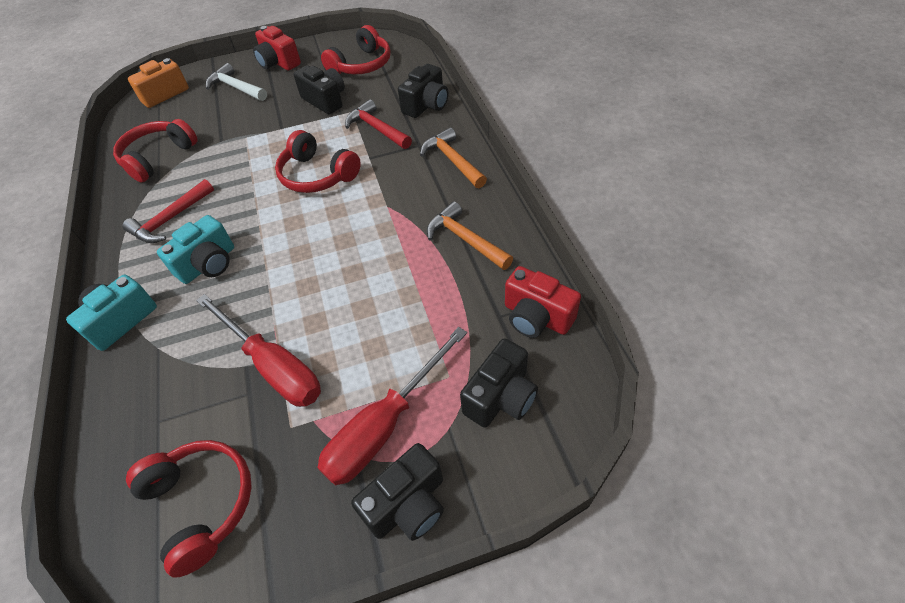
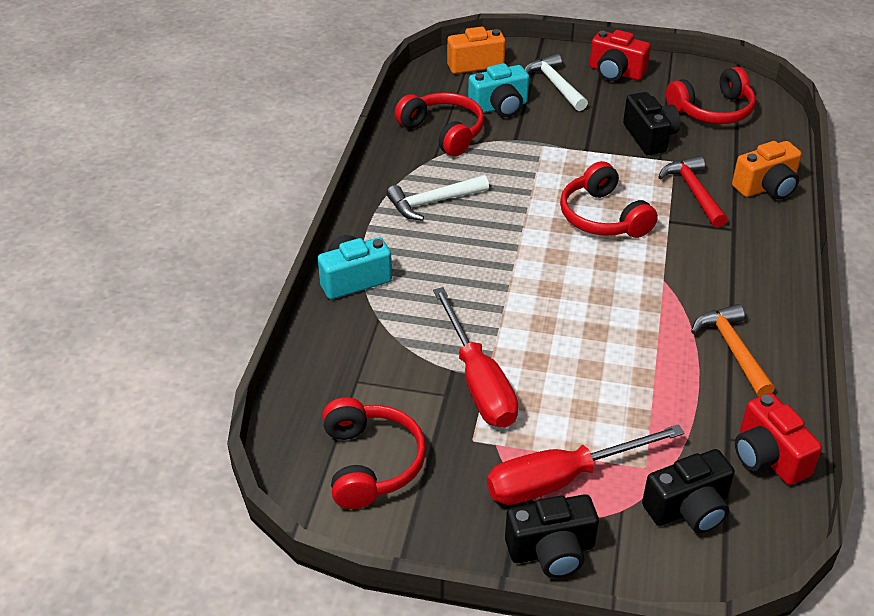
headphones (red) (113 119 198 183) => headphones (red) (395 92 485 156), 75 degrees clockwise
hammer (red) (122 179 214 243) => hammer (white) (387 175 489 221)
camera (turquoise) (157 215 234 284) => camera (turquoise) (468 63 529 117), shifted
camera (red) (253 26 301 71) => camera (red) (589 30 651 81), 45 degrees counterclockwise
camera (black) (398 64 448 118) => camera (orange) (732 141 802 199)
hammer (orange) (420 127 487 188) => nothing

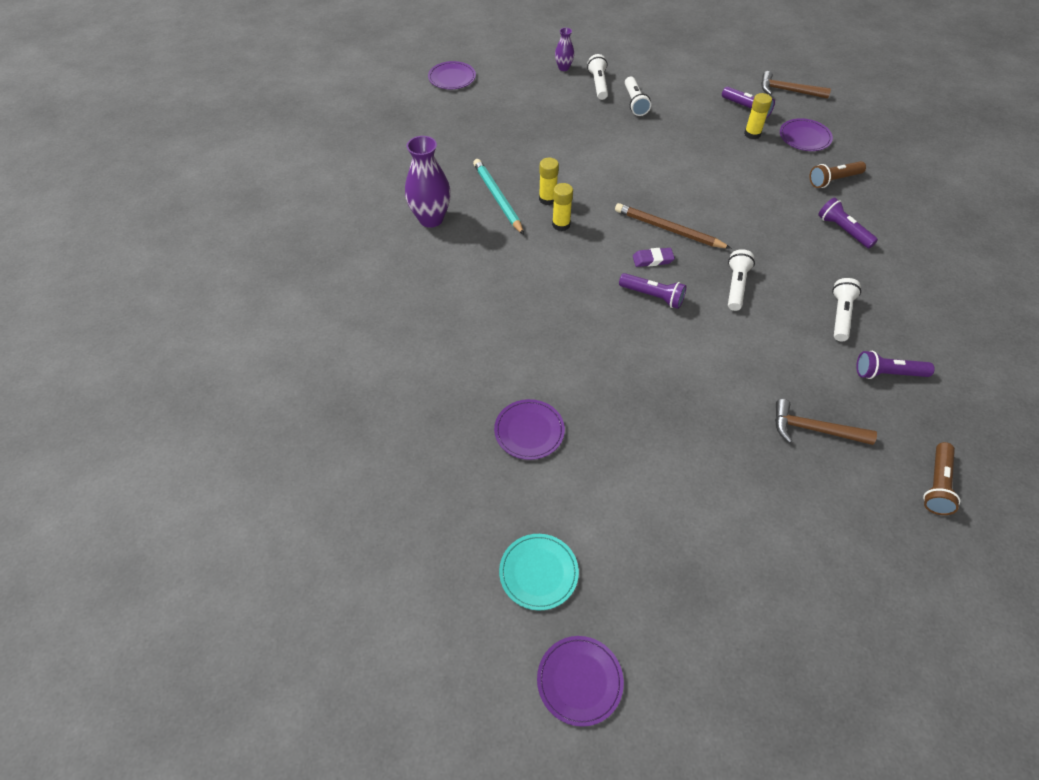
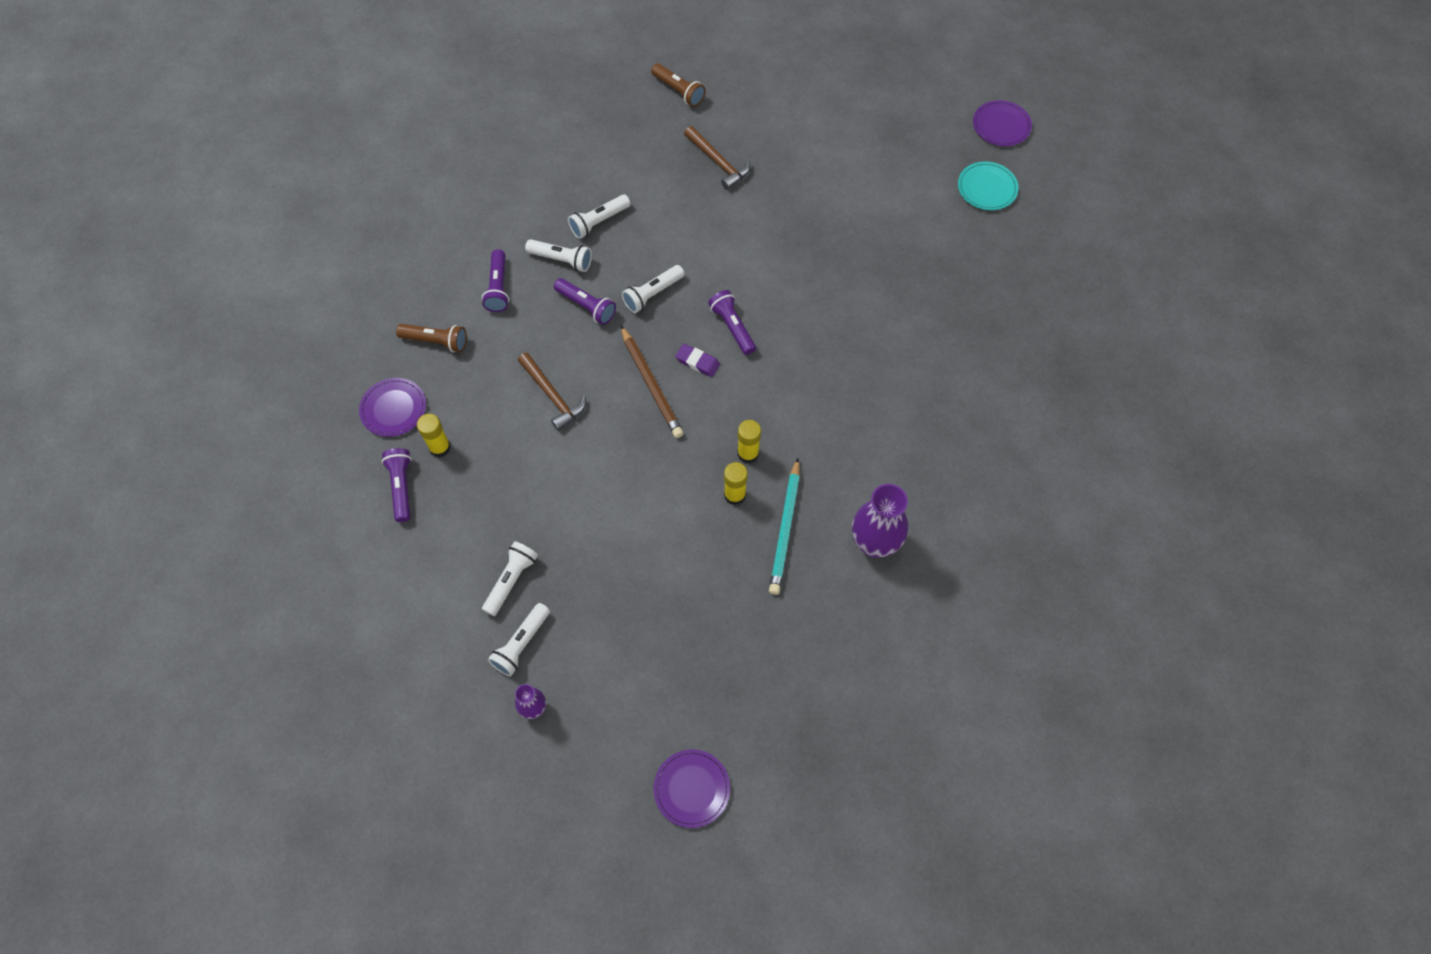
plate (purple) (494 399 565 460) => nothing
hammer (brown) (761 71 831 99) => hammer (brown) (518 353 586 431), shifted
flashlight (purple) (856 351 935 379) => flashlight (purple) (554 278 616 325), shifted
flashlight (brown) (923 442 960 515) => flashlight (brown) (651 63 706 107), 75 degrees clockwise
nothing => flashlight (white) (525 239 592 272)

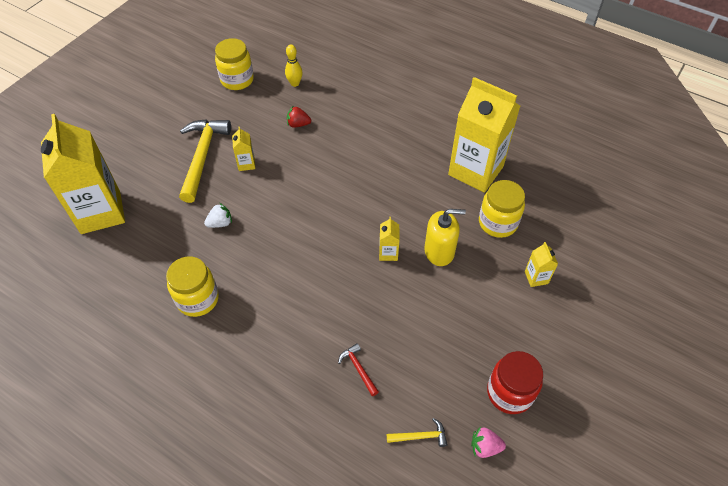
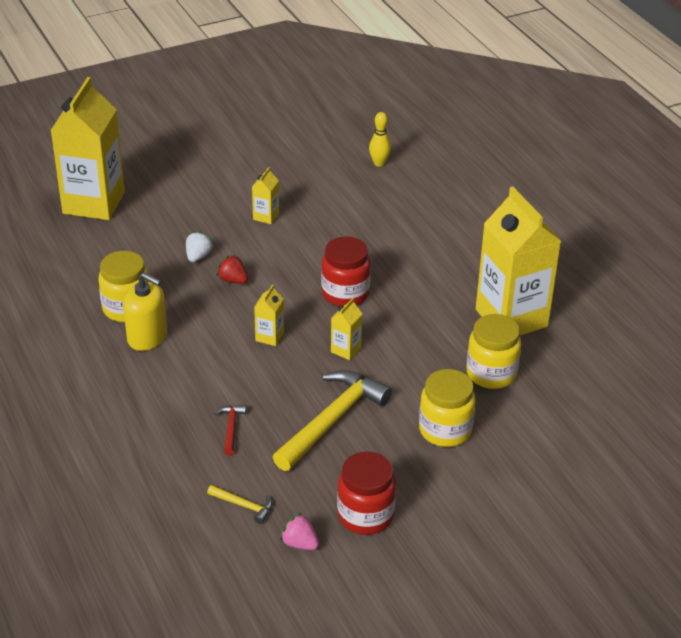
hammer (yellow) (179 119 231 203) => hammer (yellow) (273 370 392 471), shifted
strawberry (white) (204 203 232 228) => strawberry (white) (186 231 213 262), 75 degrees counterclockwise
jar (yellow) (215 38 254 90) => jar (yellow) (419 369 476 447), shifted
strawberry (red) (287 106 311 127) => strawberry (red) (217 255 248 284), shifted
soap dispenser (yellow) (425 209 466 266) => soap dispenser (yellow) (123 272 167 351), shifted
carton (yellow) (525 242 558 287) => carton (yellow) (254 284 284 346), shifted
nothing => jar (red) (321 236 371 307)

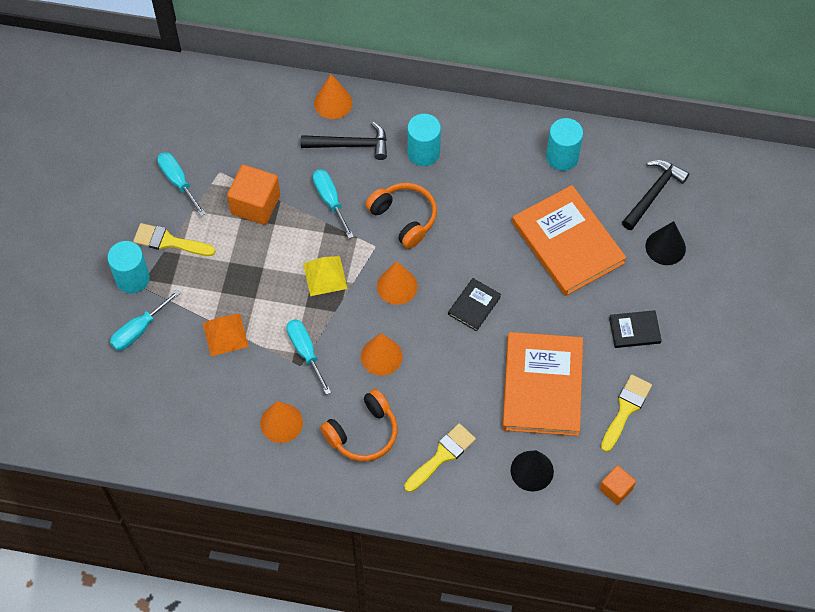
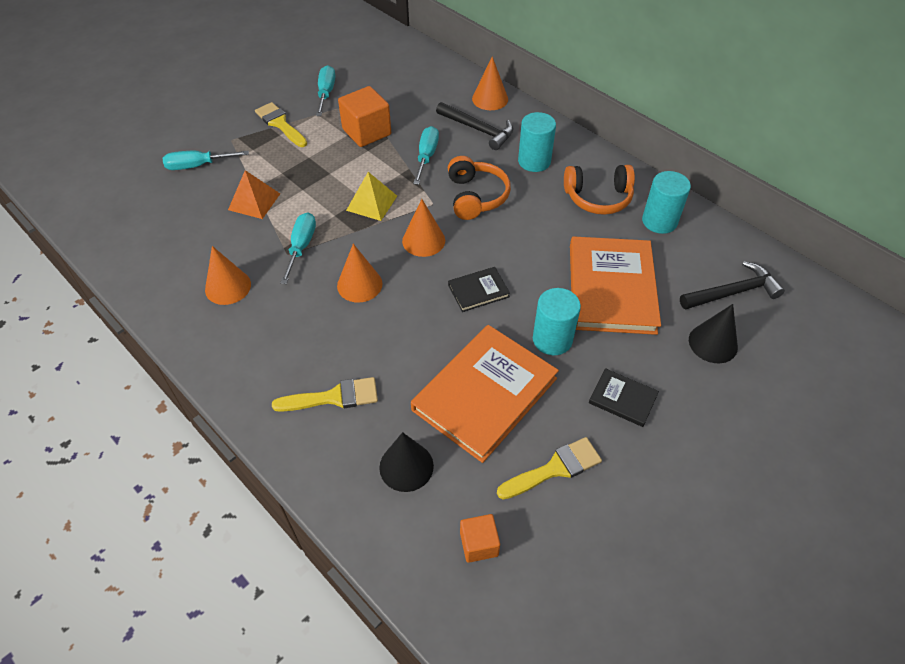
cylinder (turquoise) (107 241 150 293) => cylinder (turquoise) (533 288 581 355), shifted
headphones (orange) (320 389 397 462) => headphones (orange) (564 165 635 215), shifted

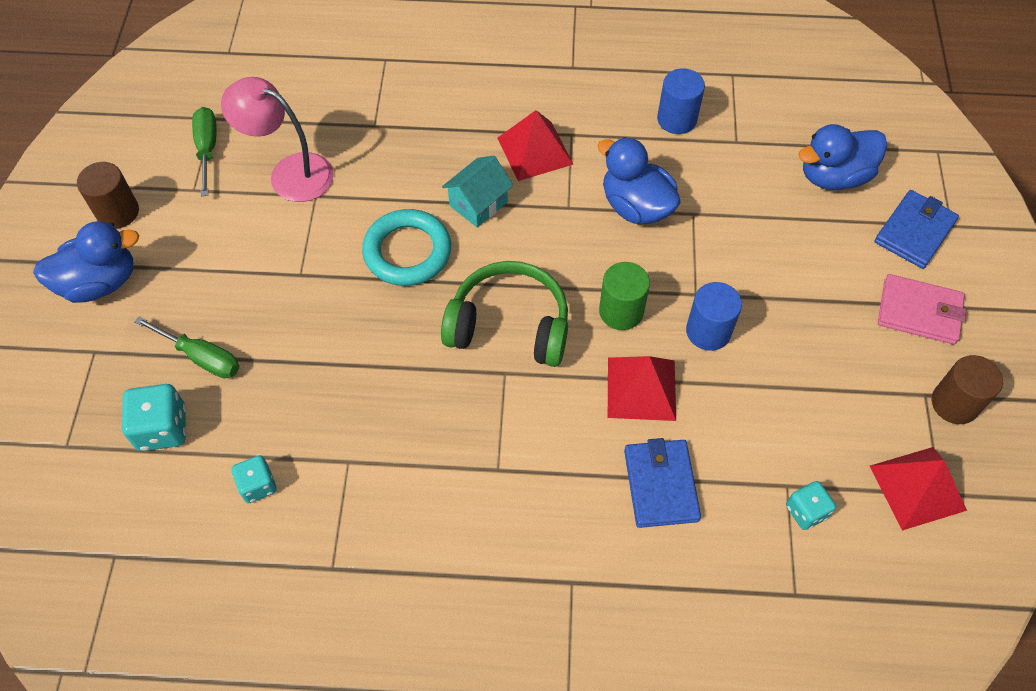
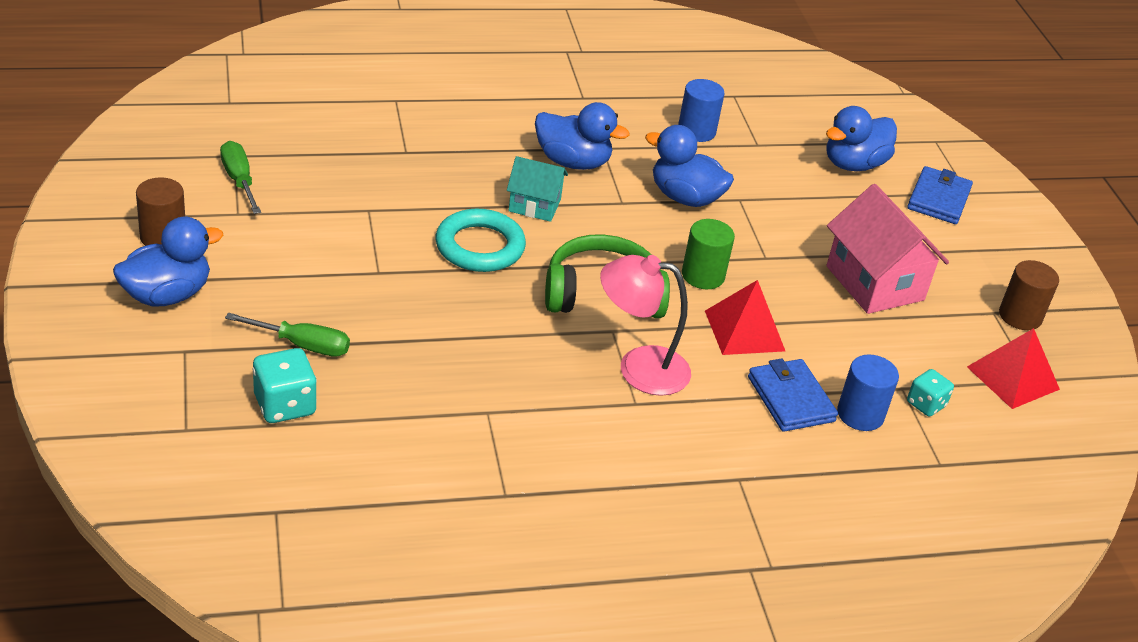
lamp (pink) (221 77 334 202) => lamp (pink) (600 255 691 396), shifted
dice (turquoise) (232 455 277 503) => nothing
house (turquoise) (442 155 513 227) => house (turquoise) (507 156 568 222), 75 degrees clockwise
pyramid (red) (498 110 573 181) => duck (blue) (535 102 630 170)
cylinder (blue) (686 282 742 351) => cylinder (blue) (837 354 899 431), shifted
wallet (pink) (878 274 966 344) => nothing
nothing => house (pink) (826 184 949 314)

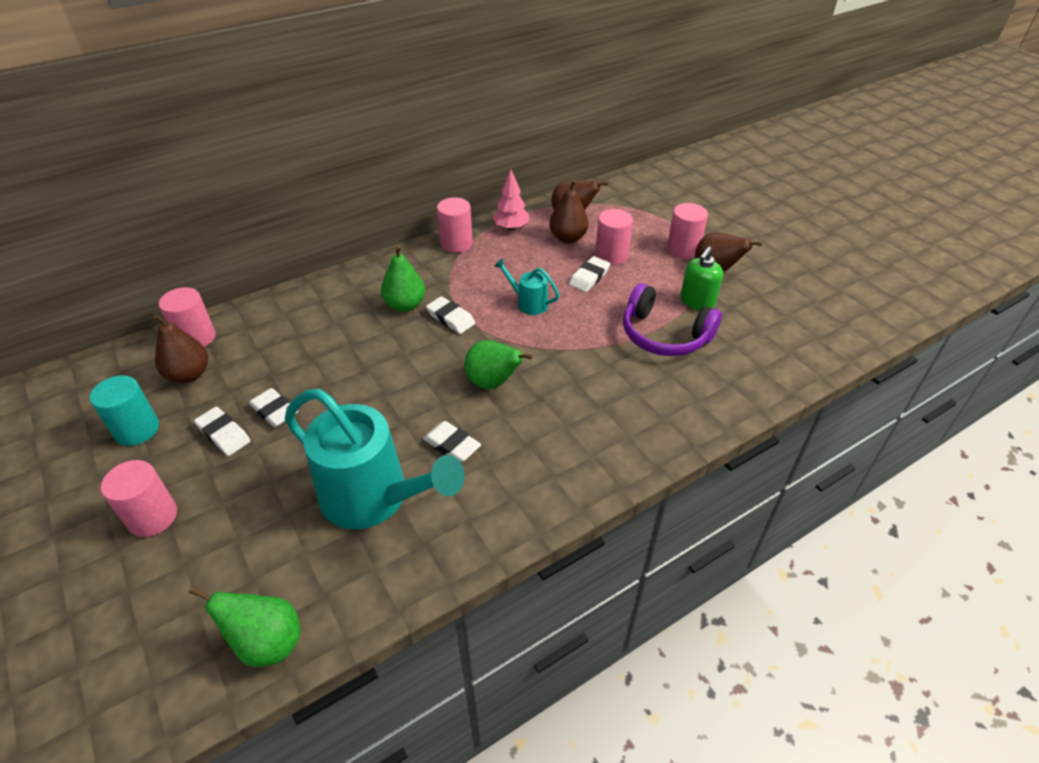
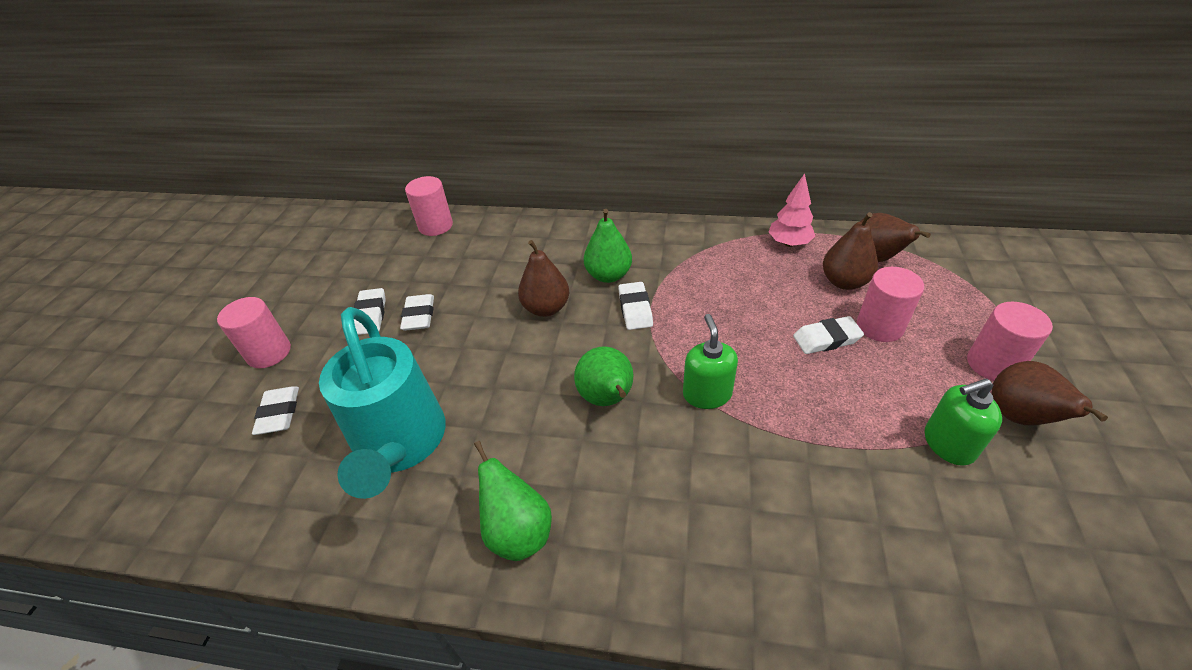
cylinder (turquoise) (90 375 159 446) => nothing
pear (brown) (153 314 208 383) => pear (brown) (518 240 569 317), shifted
pear (green) (189 587 301 667) => pear (green) (474 441 552 561), shifted
eraser (white) (423 421 481 462) => eraser (white) (252 386 299 435), shifted
cylinder (pink) (437 197 473 253) => nothing
watering can (turquoise) (494 258 560 315) => nothing
headphones (purple) (623 283 722 356) => nothing
nothing => soap dispenser (green) (683 314 738 409)

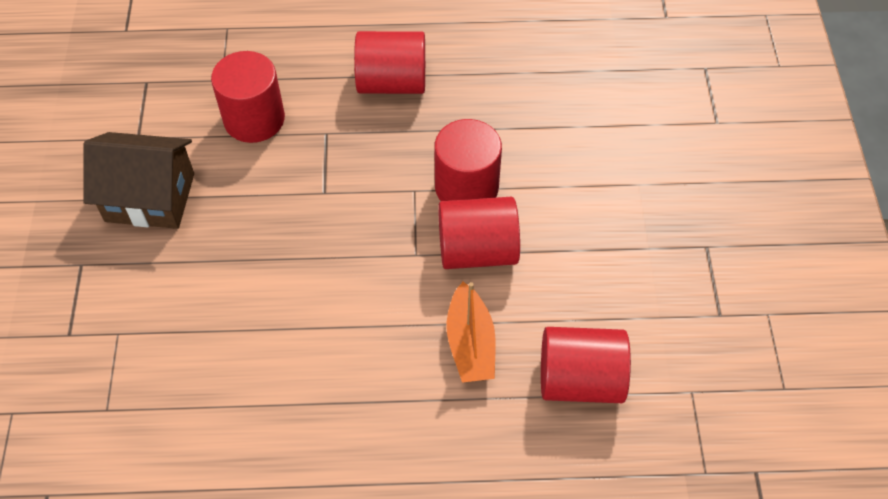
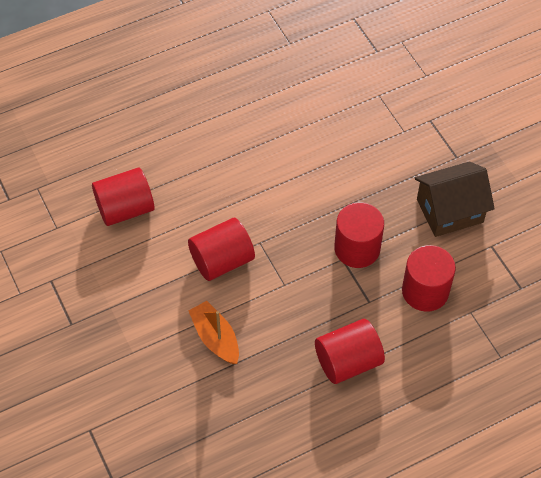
cylinder (red) (434 119 502 201) => cylinder (red) (334 202 384 268), shifted
boat (orange) (447 282 496 383) => boat (orange) (189 301 239 364), shifted

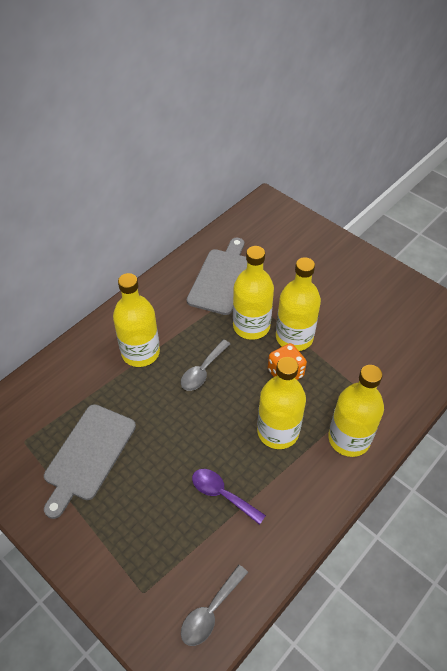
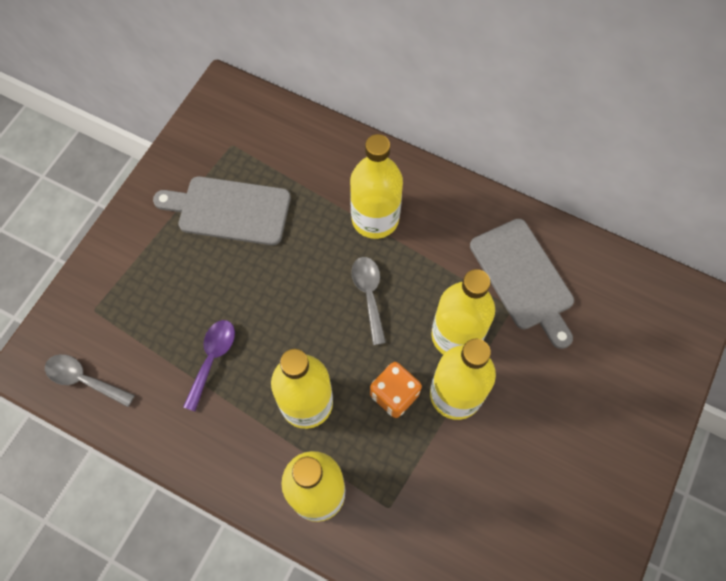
spoon (grey) (181 339 230 391) => spoon (grey) (351 257 386 345), 60 degrees clockwise
cutting board (grey) (187 238 247 315) => cutting board (grey) (470 219 574 349), 60 degrees clockwise

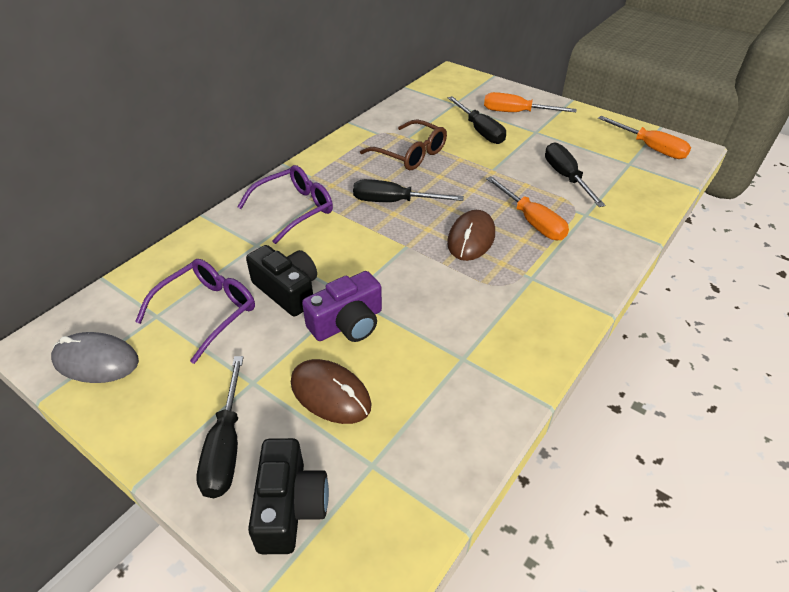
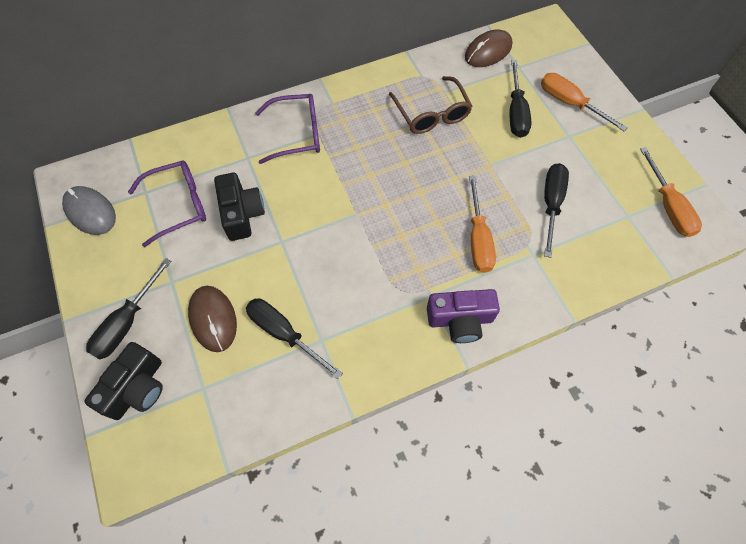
camera (purple) (302 271 382 342) => camera (purple) (427 289 500 343), shifted
screwdriver (black) (353 179 464 202) => screwdriver (black) (246 298 343 379), shifted
mouse (brown) (447 210 495 261) => mouse (brown) (465 29 512 67), shifted

